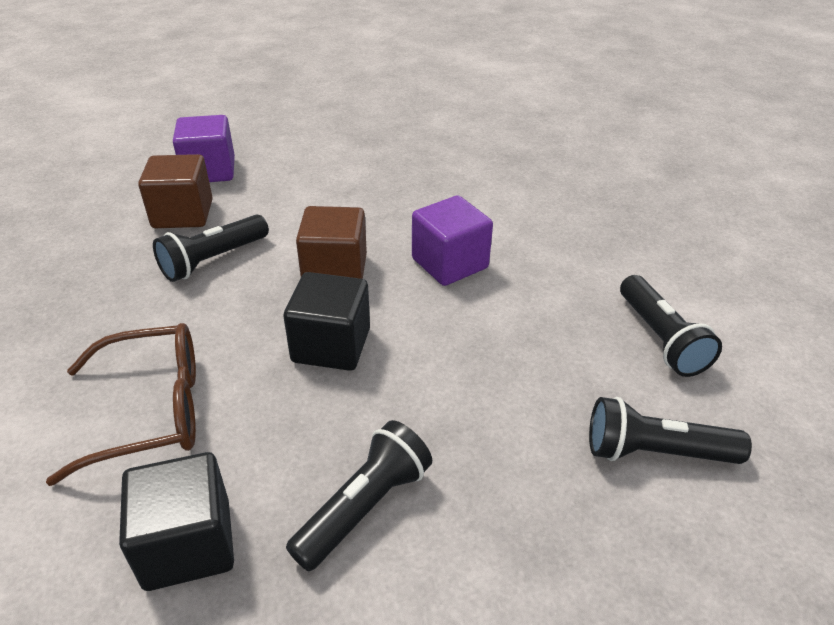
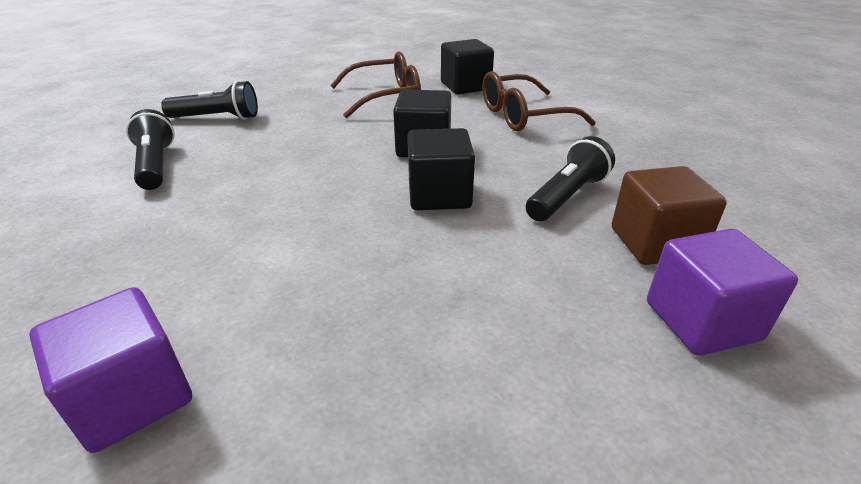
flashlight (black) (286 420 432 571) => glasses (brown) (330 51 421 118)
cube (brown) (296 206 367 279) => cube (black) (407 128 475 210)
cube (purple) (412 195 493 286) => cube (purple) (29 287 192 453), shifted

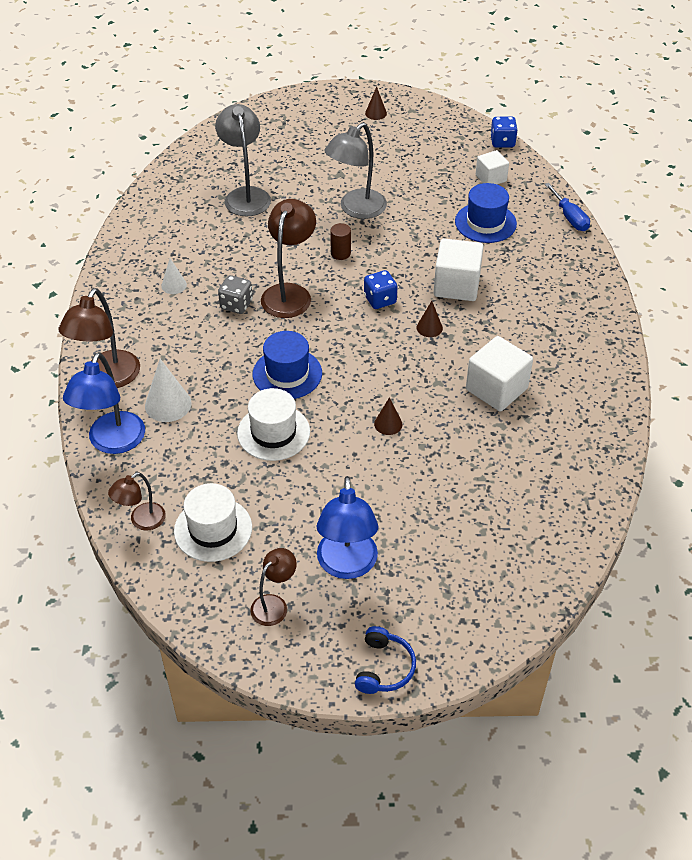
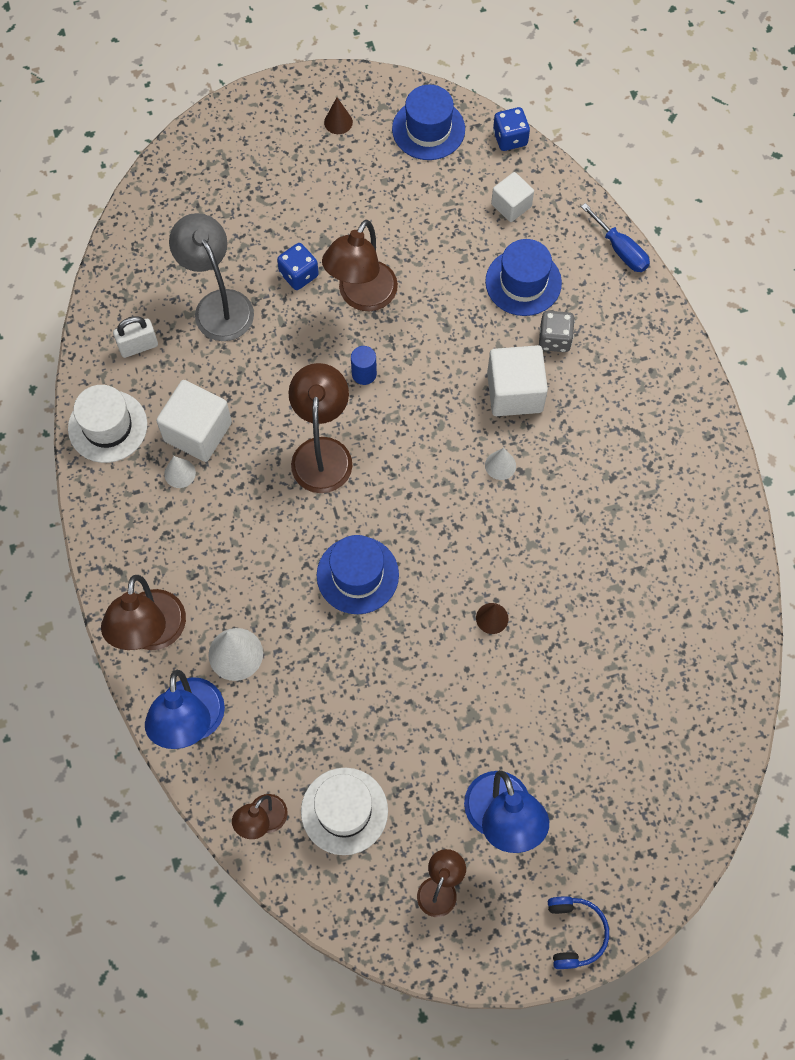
dice (grey) (218 275 253 314) => dice (grey) (539 311 575 352), shifted
hat (white) (237 388 310 461) => hat (white) (68 385 147 463), shifted
lamp (grey) (324 123 387 219) => lamp (brown) (322 220 398 311)
cylinder (brown) (330 223 351 260) => cylinder (blue) (351 346 377 385)
dice (blue) (364 270 398 309) => dice (blue) (277 243 319 290), shifted
cone (brown) (417 301 443 337) => cone (white) (485 448 516 480)
cube (white) (466 336 533 411) => cube (white) (156 380 232 462), shifted
nothing => padlock (white) (113 316 158 358)
nothing => hat (blue) (392 85 465 160)

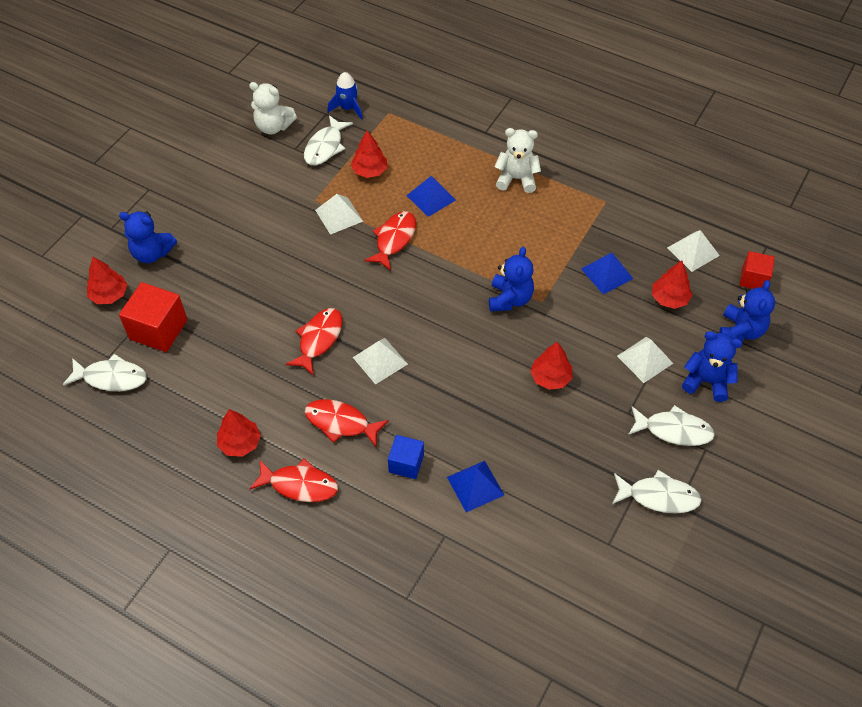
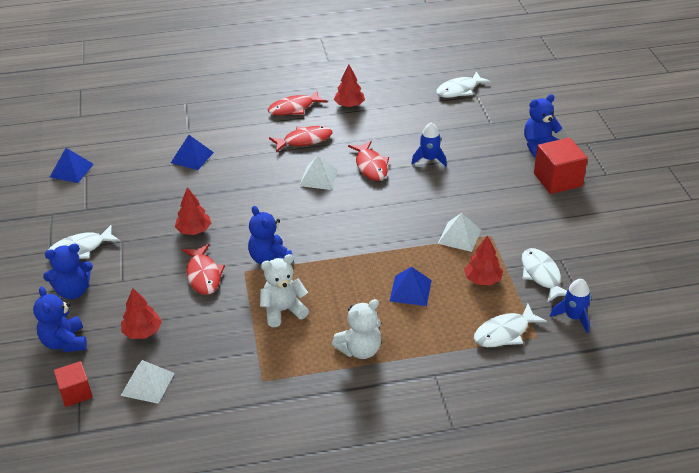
tree (red) (87 257 127 304) => nothing
cube (red) (119 282 188 352) => cube (red) (534 137 588 194), shifted
teddy bear (white) (249 82 297 134) => teddy bear (white) (260 254 309 327), shifted
fish (red) (364 211 416 271) => fish (red) (182 244 225 295), shifted
cube (blue) (388 435 424 479) => nothing
pyramid (blue) (581 253 634 294) => pyramid (blue) (50 148 94 183), shifted
fish (white) (612 470 702 513) => fish (white) (474 304 547 347), shifted
pyramid (white) (617 337 673 383) => nothing
nothing => rocket (blue) (411 123 447 167)

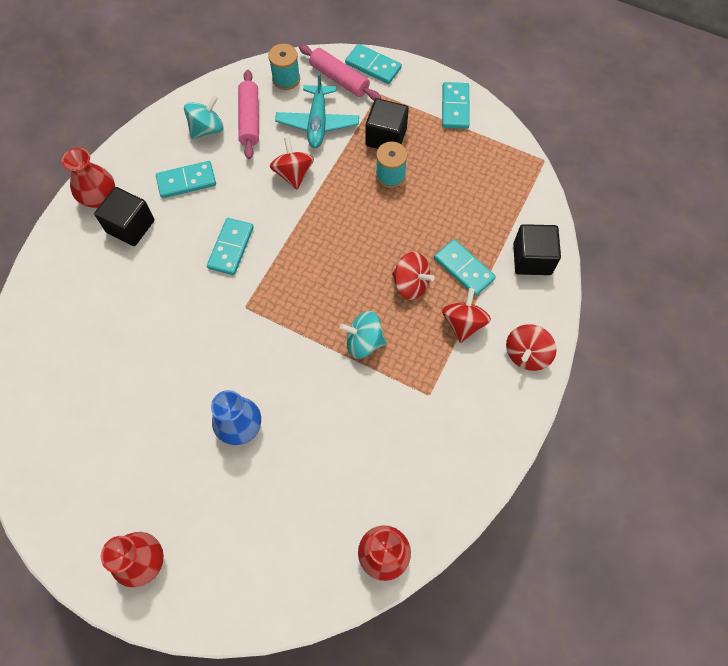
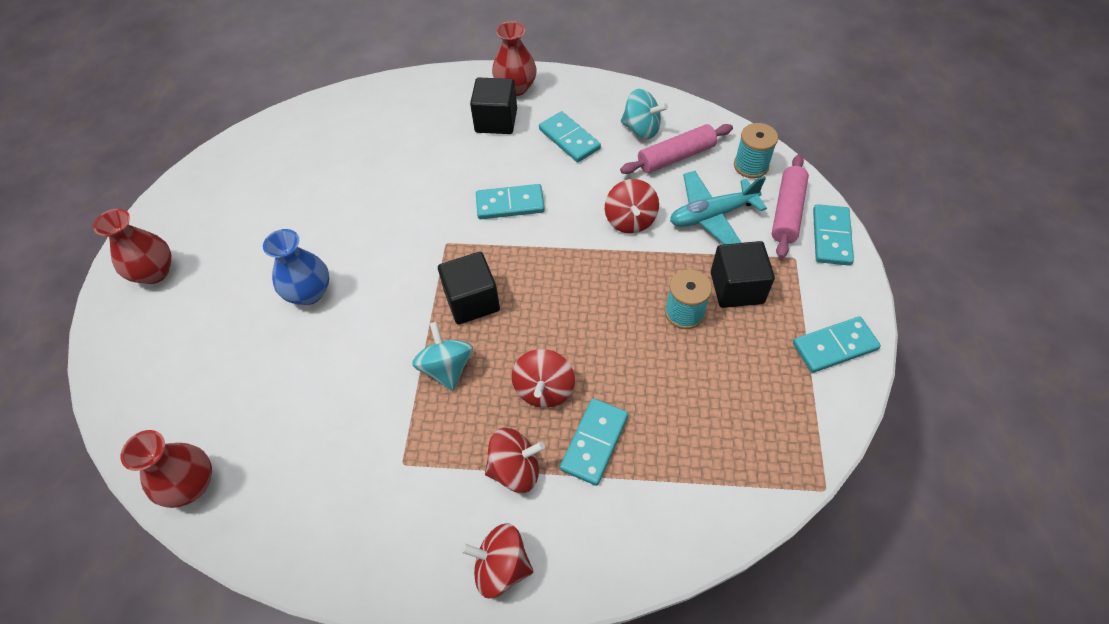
spinning top (red) (270 137 314 190) => spinning top (red) (605 179 659 233), 120 degrees clockwise
cube (black) (513 224 561 275) => cube (black) (438 252 500 324), shifted

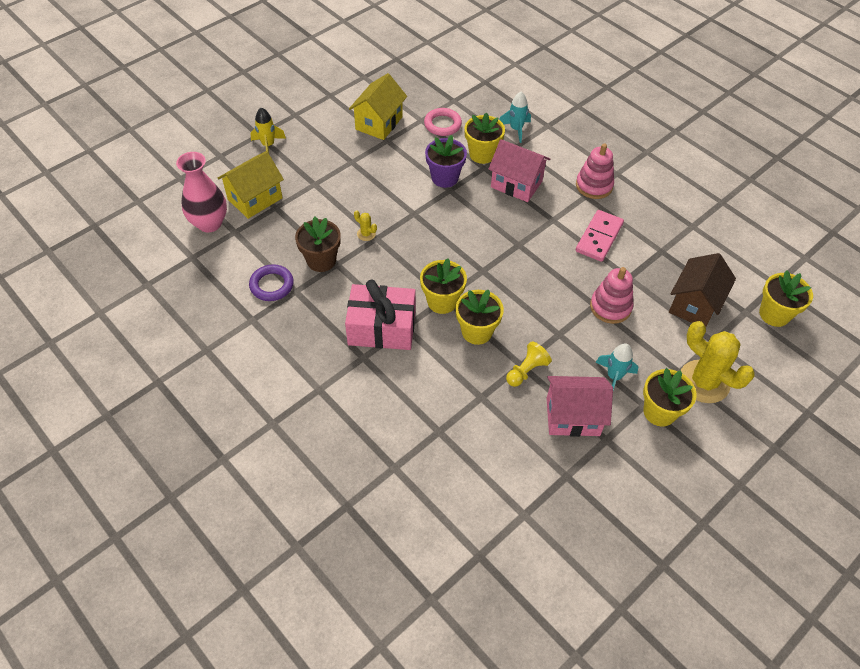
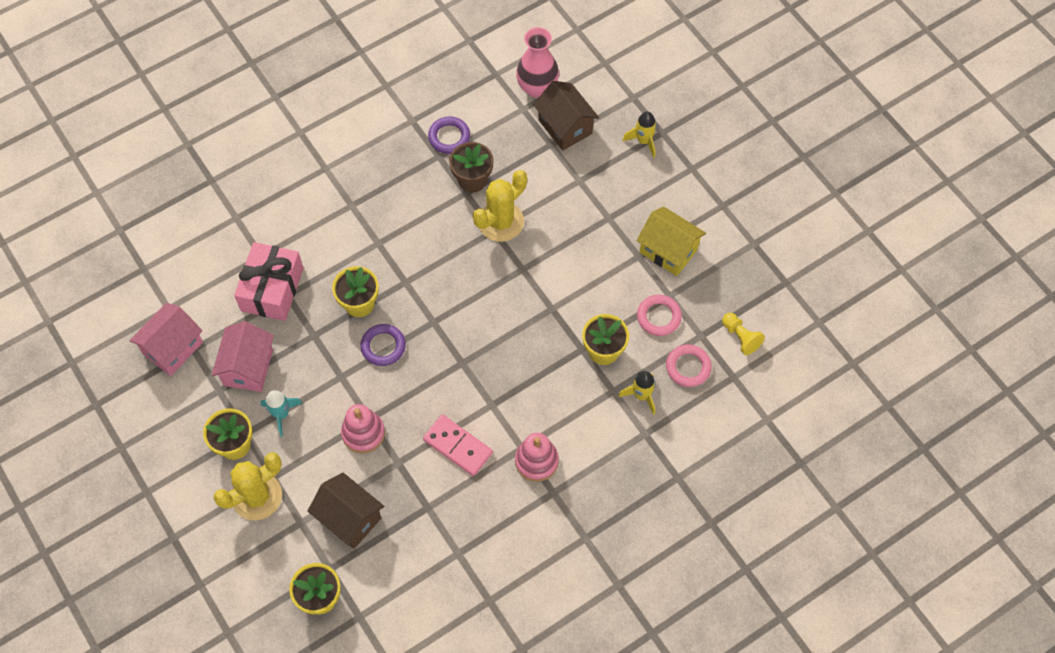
house (yellow) (218 151 284 219) => house (brown) (533 81 599 151)
gift (pink) (345 280 416 350) => gift (pink) (234 242 304 321), shifted
cactus (yellow) (354 210 377 241) => cactus (yellow) (473 170 527 242), x2.39
flower pot (yellow) (420 258 467 314) => nothing
flower pot (purple) (425 135 467 188) => nothing
house (pink) (488 139 550 202) => house (pink) (129 303 203 376), shifted
rocket (turquoise) (499 92 531 143) => rocket (yellow) (618 371 656 415)
pawn (yellow) (506 341 552 387) => pawn (yellow) (722 313 765 355), shifted
nothing => ring (purple) (360 324 406 366)
nothing => ring (pink) (666 344 712 387)

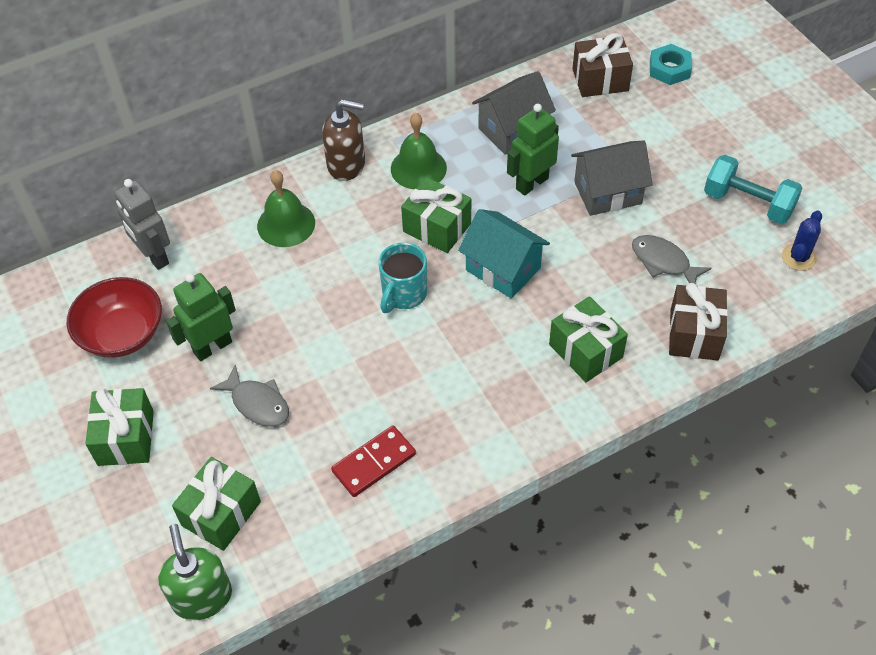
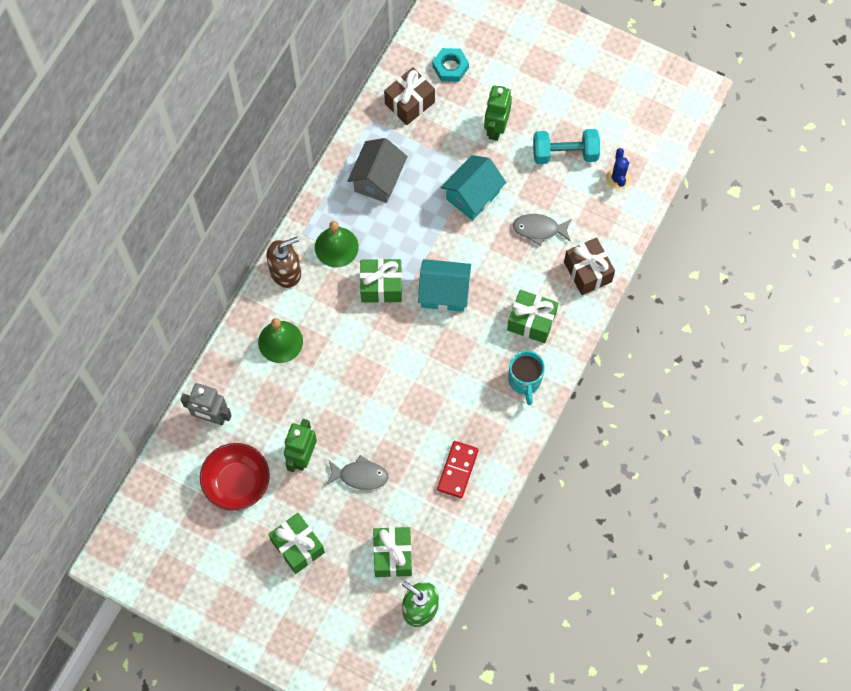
mug (turquoise) (378 242 427 313) => mug (turquoise) (508 351 545 405), shifted
robot (green) (507 104 559 196) => robot (green) (484 86 512 141), shifted
house (grey) (571 140 653 216) => house (turquoise) (441 155 506 221)

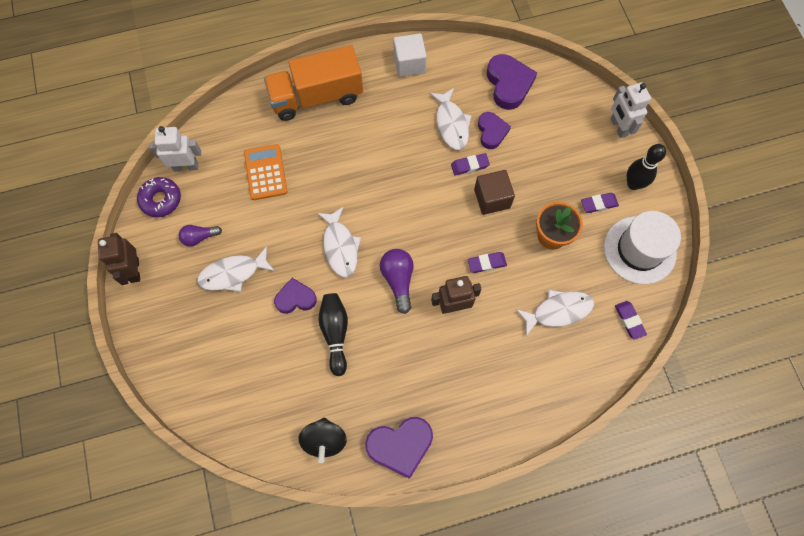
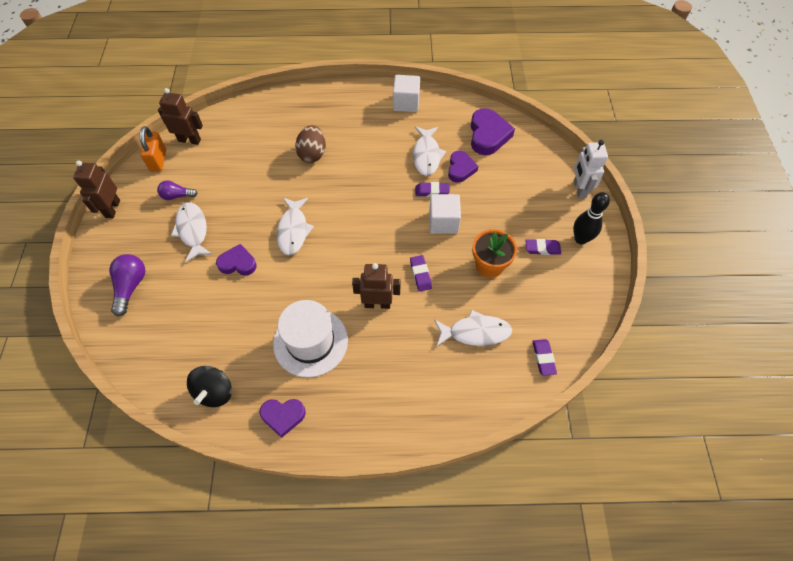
donut (purple) (137 177 181 217) => padlock (orange) (140 126 166 172)
robot (white) (149 126 201 171) => robot (brown) (158 88 203 145)
fish (white) (197 246 275 292) => fish (white) (171 202 213 262), 75 degrees clockwise
calculator (orange) (244 144 288 200) => nothing
truck (orange) (264 45 363 121) => nothing
bowling pin (black) (318 293 348 376) => nothing
heart (purple) (365 417 433 479) => heart (purple) (259 399 306 438), x0.65
light bulb (purple) (380 249 414 314) => light bulb (purple) (109 254 145 316), shifted
eraser (purple) (467 252 507 273) => eraser (purple) (410 255 432 292), 75 degrees clockwise
cube (brown) (474 170 515 215) => cube (white) (429 194 461 234)
hat (white) (604 211 681 284) => hat (white) (273 300 348 378), shifted
nothing => egg (brown) (295 125 326 163)

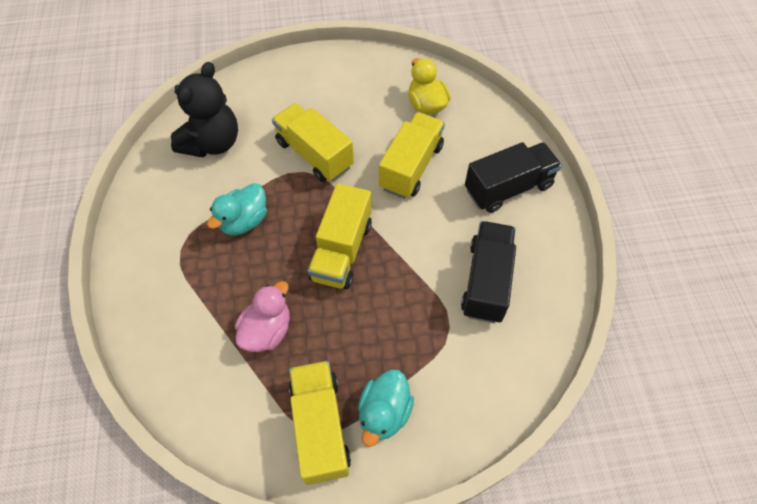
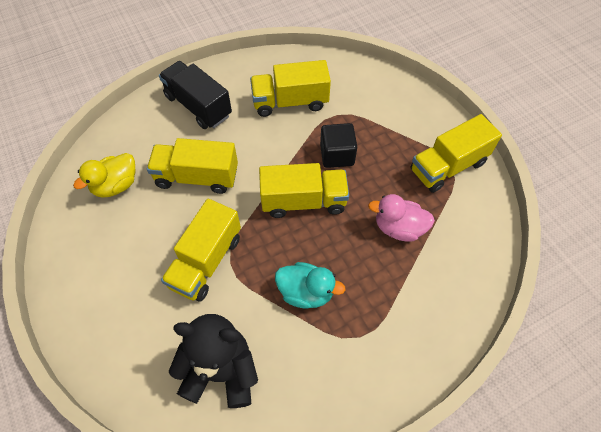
duck (turquoise) (358 370 414 447) => nothing
truck (black) (461 221 516 323) => truck (yellow) (250 60 331 117)
nothing => cube (black) (320 123 357 168)

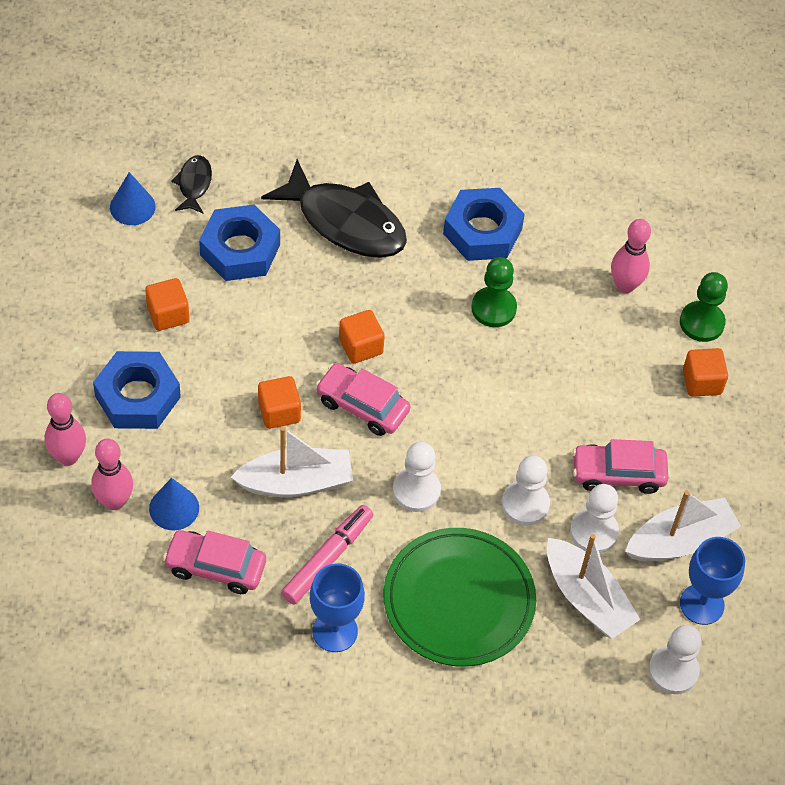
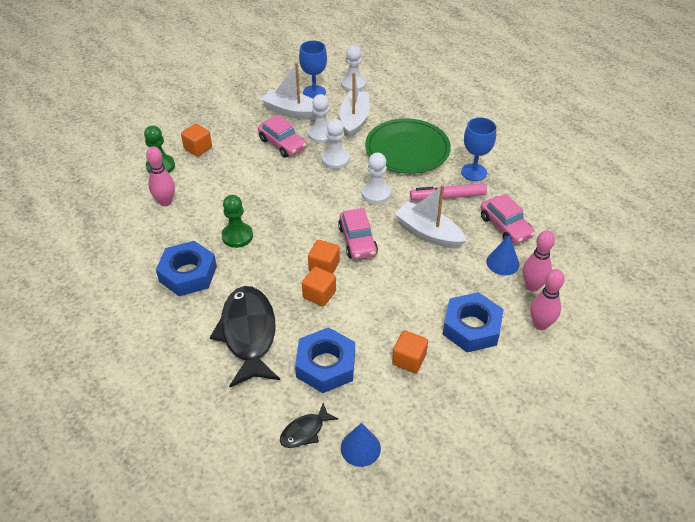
cube (orange) (258 376 301 429) => cube (orange) (302 267 336 306), shifted

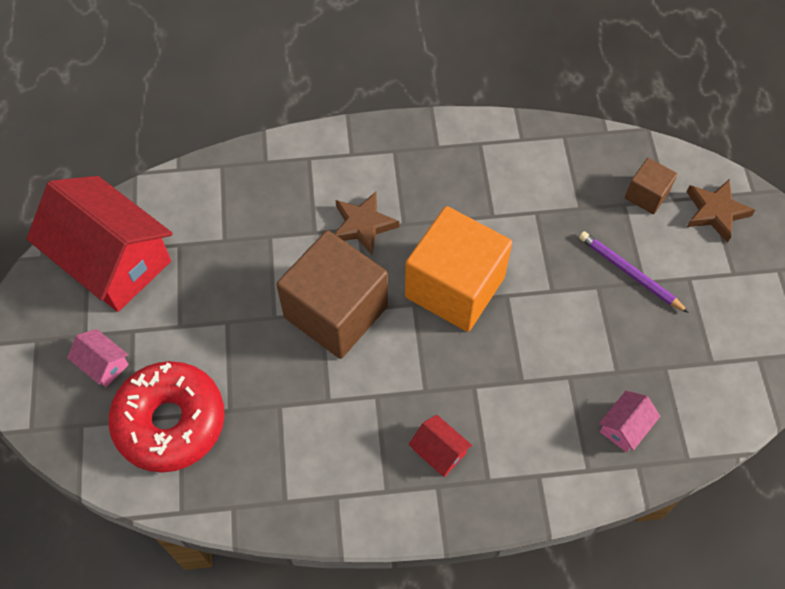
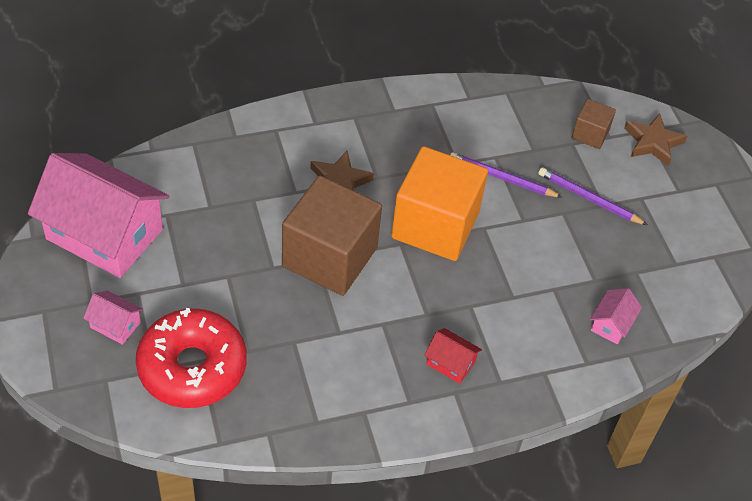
house (red) (27 176 173 312) => house (pink) (28 153 169 278)
nothing => pencil (purple) (450 153 562 197)

